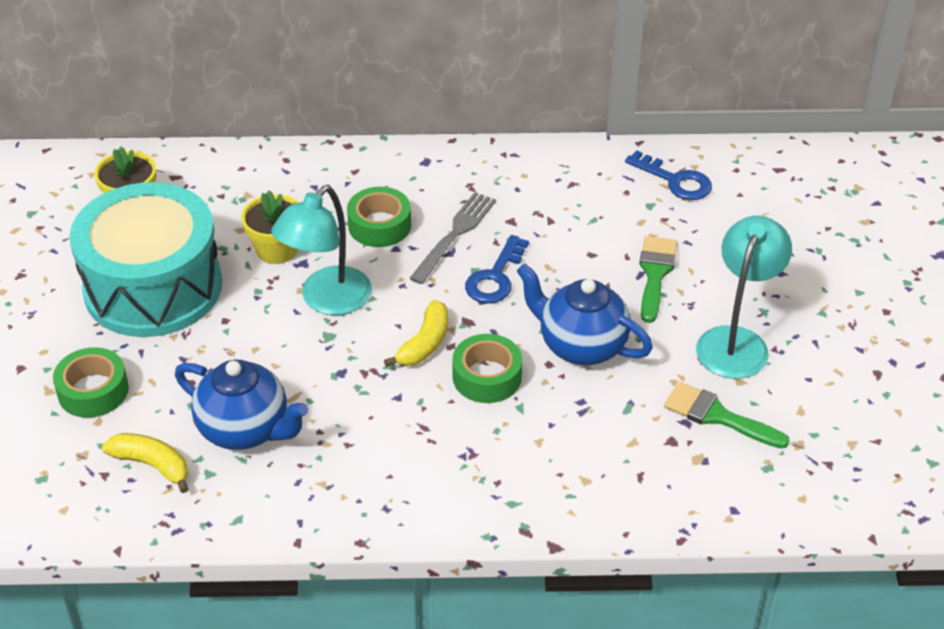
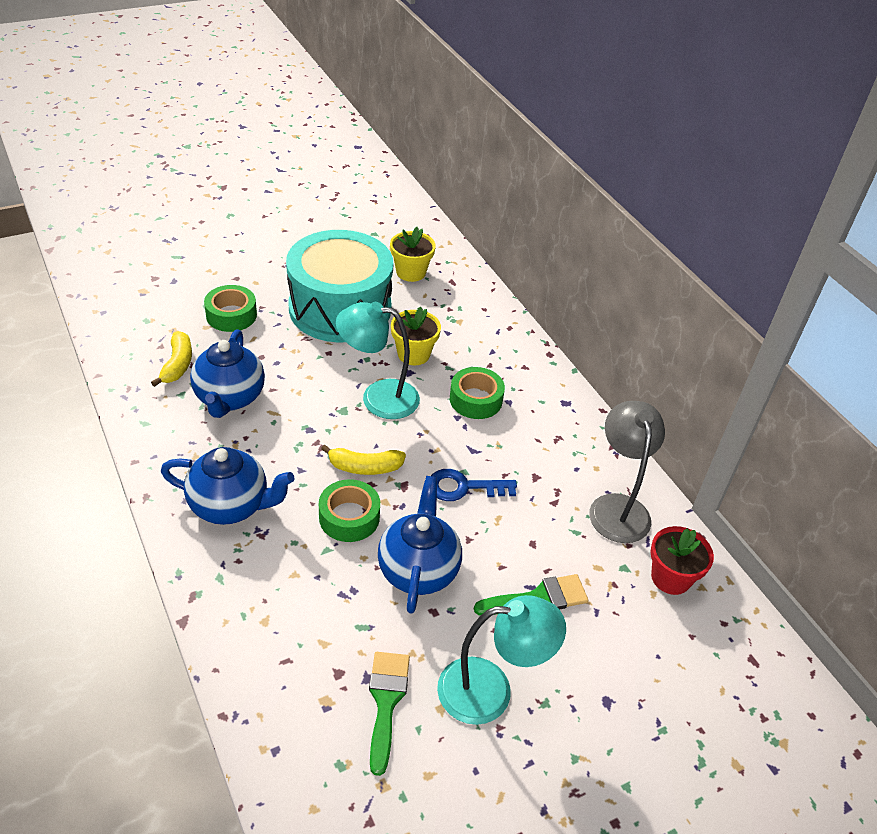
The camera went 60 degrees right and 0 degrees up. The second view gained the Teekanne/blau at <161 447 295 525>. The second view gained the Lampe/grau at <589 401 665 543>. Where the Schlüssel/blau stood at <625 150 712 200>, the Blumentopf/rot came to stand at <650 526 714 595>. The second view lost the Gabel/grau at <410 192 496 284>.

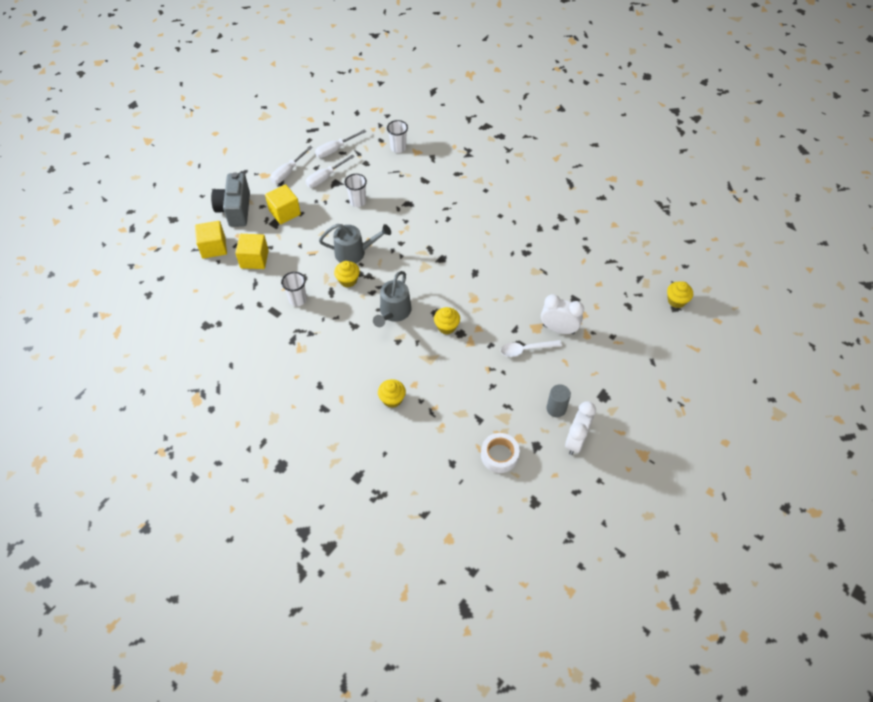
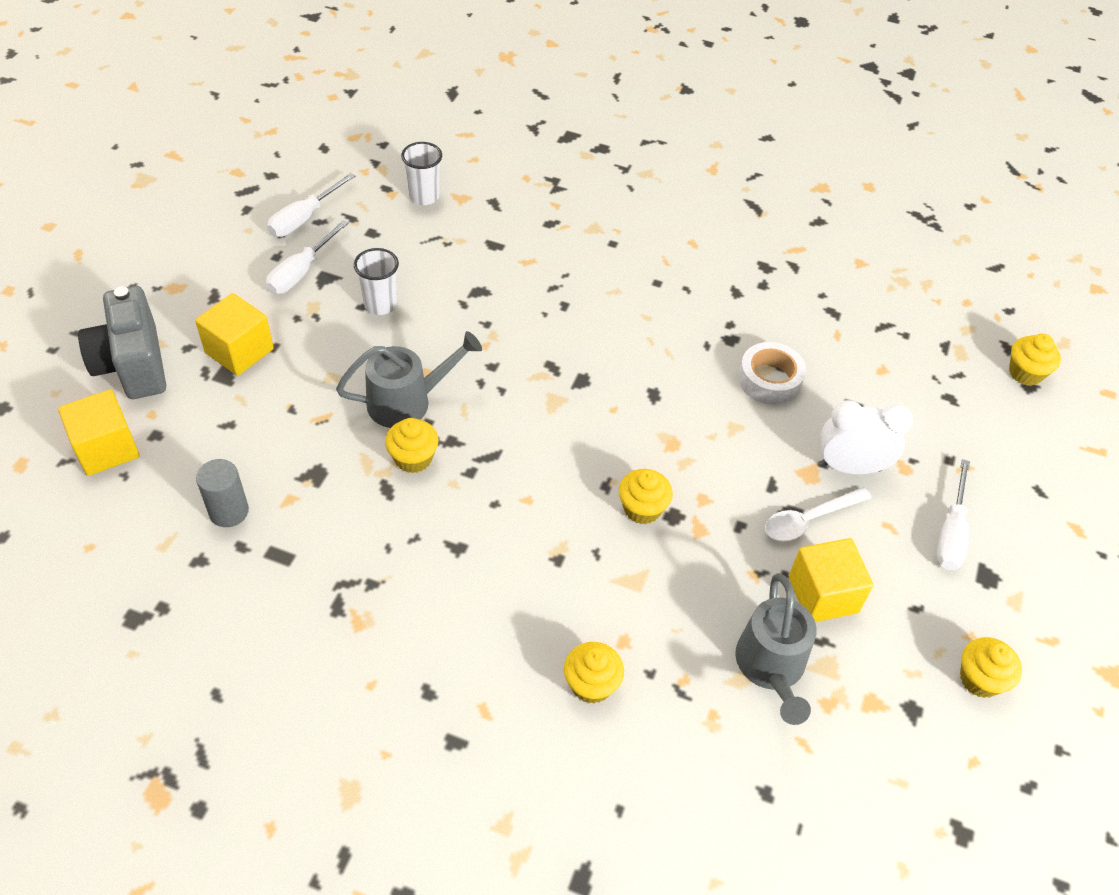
The camera went 20 degrees left and 5 degrees down. The Vollzylinder/grau ended up elsewhere, having gone from <546 384 571 417> to <196 459 249 527>. The Gießkanne/grau ended up elsewhere, having gone from <373 271 411 327> to <735 573 817 725>. The Klebeband/weiß ended up elsewhere, having gone from <481 433 520 473> to <738 342 806 405>. The Kubus/gelb ended up elsewhere, having gone from <235 234 269 269> to <789 538 874 622>. The Schraubenzieher/weiß ended up elsewhere, having gone from <270 146 313 184> to <936 459 970 570>. Where the Wecker/weiß stood at <565 401 596 455>, the Muffin/gelb came to stand at <960 637 1022 698>. The second view lost the Becher/weiß at <281 272 307 306>.

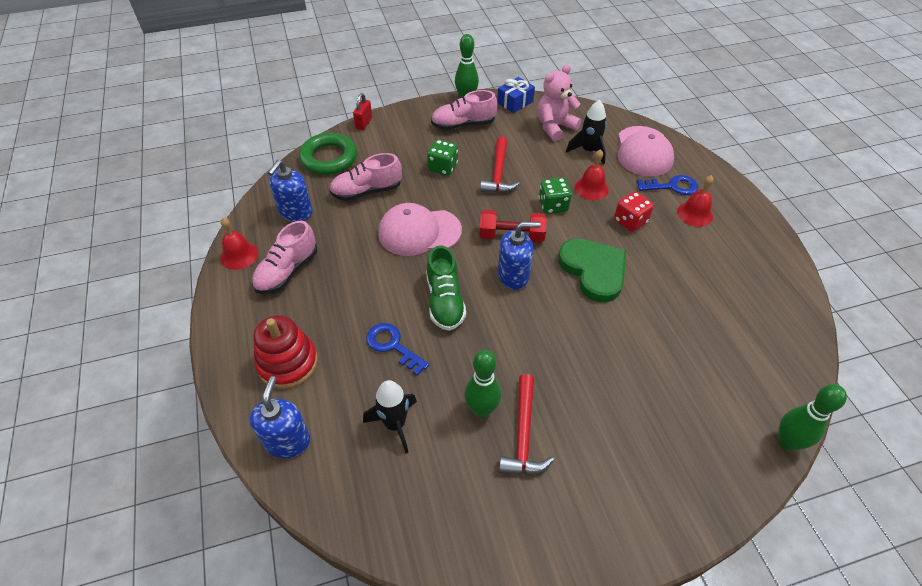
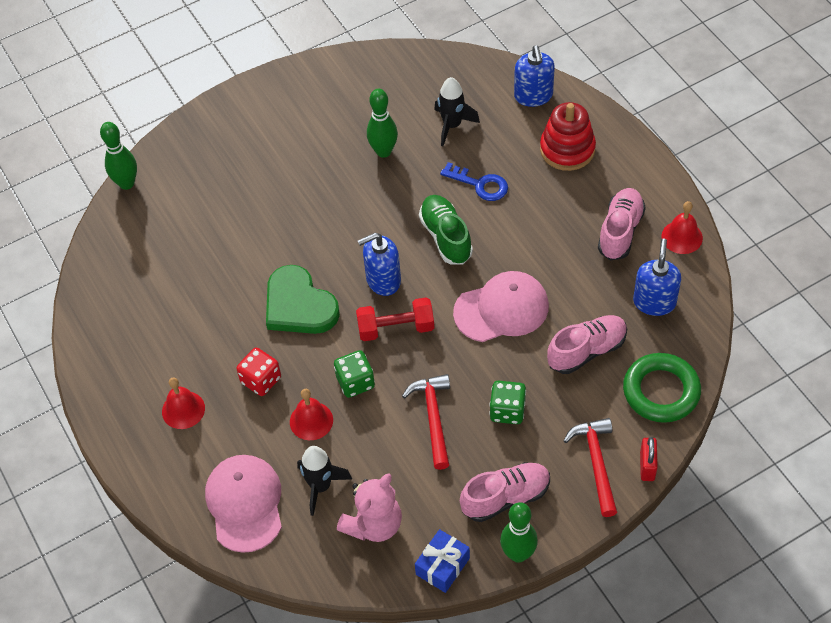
The camera went 170 degrees right and 5 degrees up. The Hammer/rot ended up elsewhere, having gone from <499 374 554 475> to <563 418 617 517>. The second view lost the Schlüssel/blau at <637 175 698 195>.

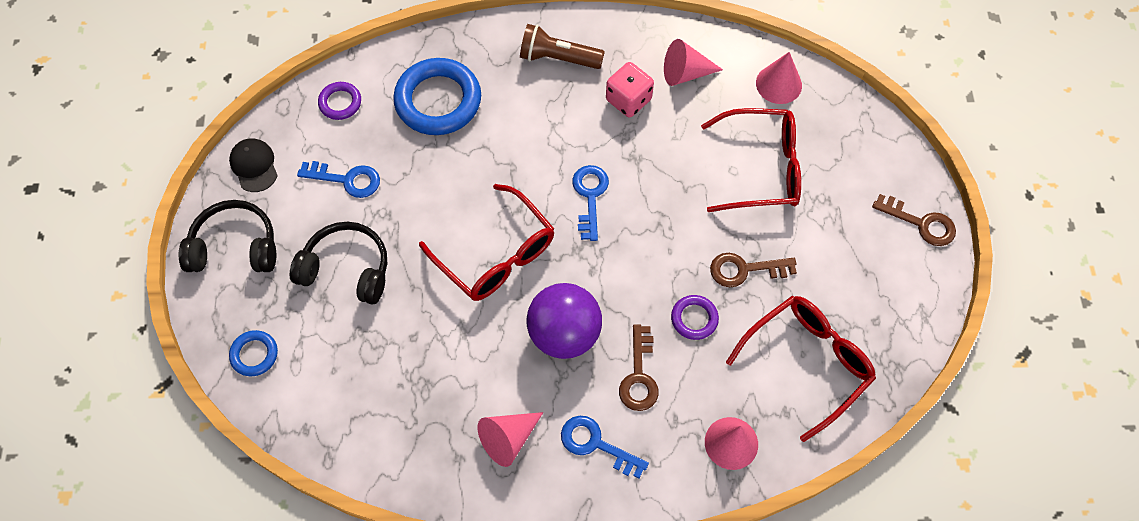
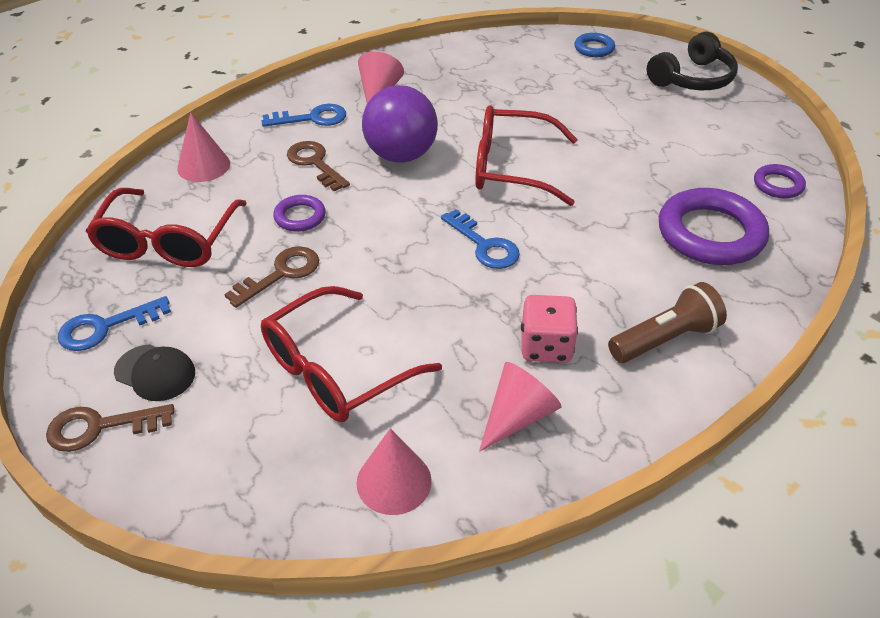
The camera went 140 degrees right and 20 degrees down. The Schlüssel/blau ended up elsewhere, having gone from <297 161 380 198> to <58 296 171 351>. The Kappe/schwarz ended up elsewhere, having gone from <229 138 278 192> to <114 344 195 401>. What was the Ring/blau at <393 58 481 135> turned into the Ring/lila at <659 188 769 265>. The second view lost the Kopfhörer/schwarz at <290 222 387 304>.

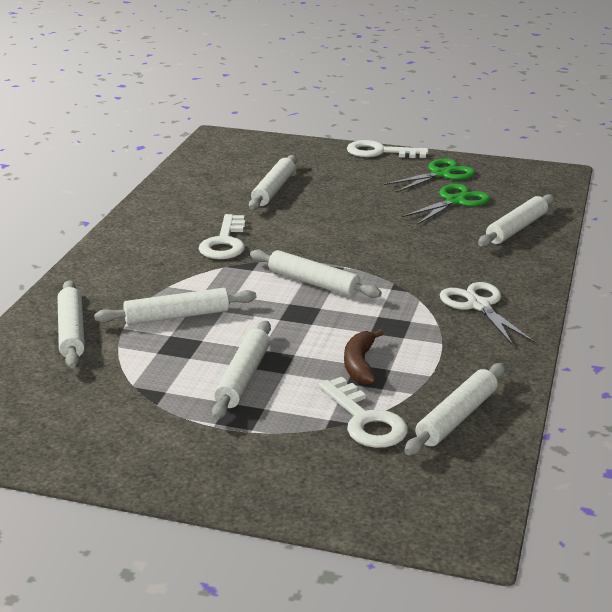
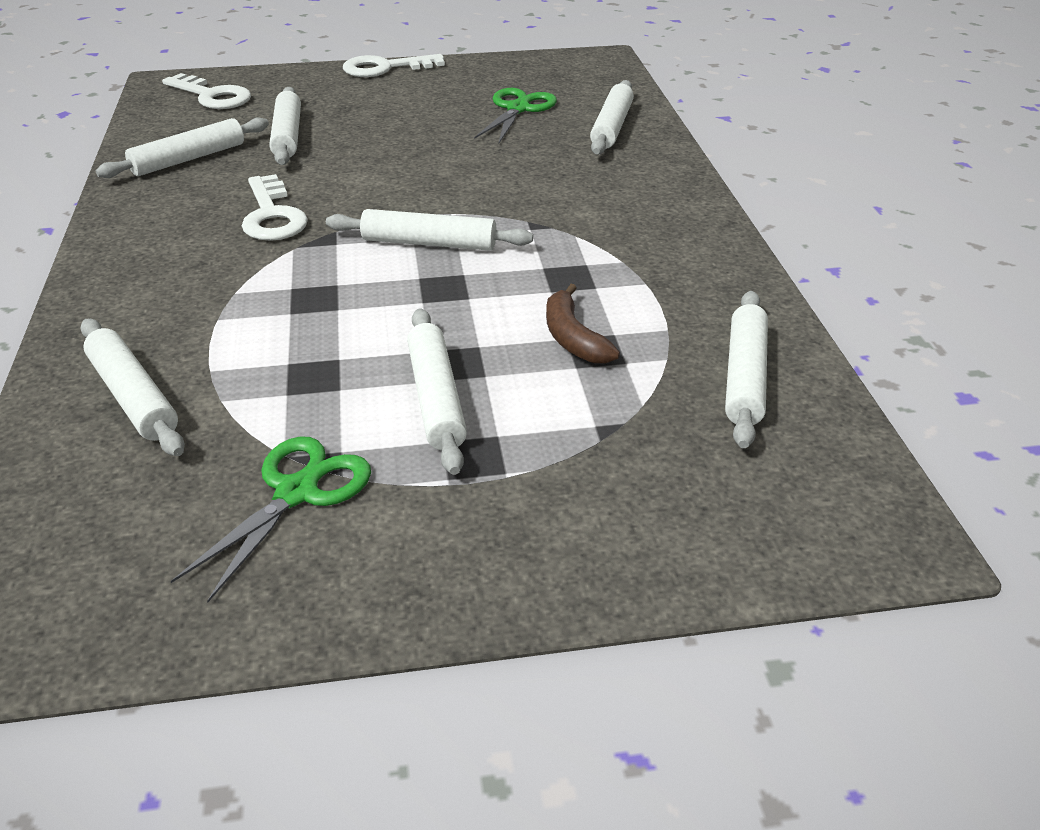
The camera went 25 degrees left and 10 degrees up. The Nudelholz/weiß ended up elsewhere, having gone from <94 288 256 325> to <96 117 269 178>. The Schlüssel/weiß ended up elsewhere, having gone from <319 377 408 448> to <162 73 251 109>. The Schere/grün ended up elsewhere, having gone from <384 158 475 193> to <171 436 371 603>. The second view lost the Schere/weiß at <440 282 534 346>.

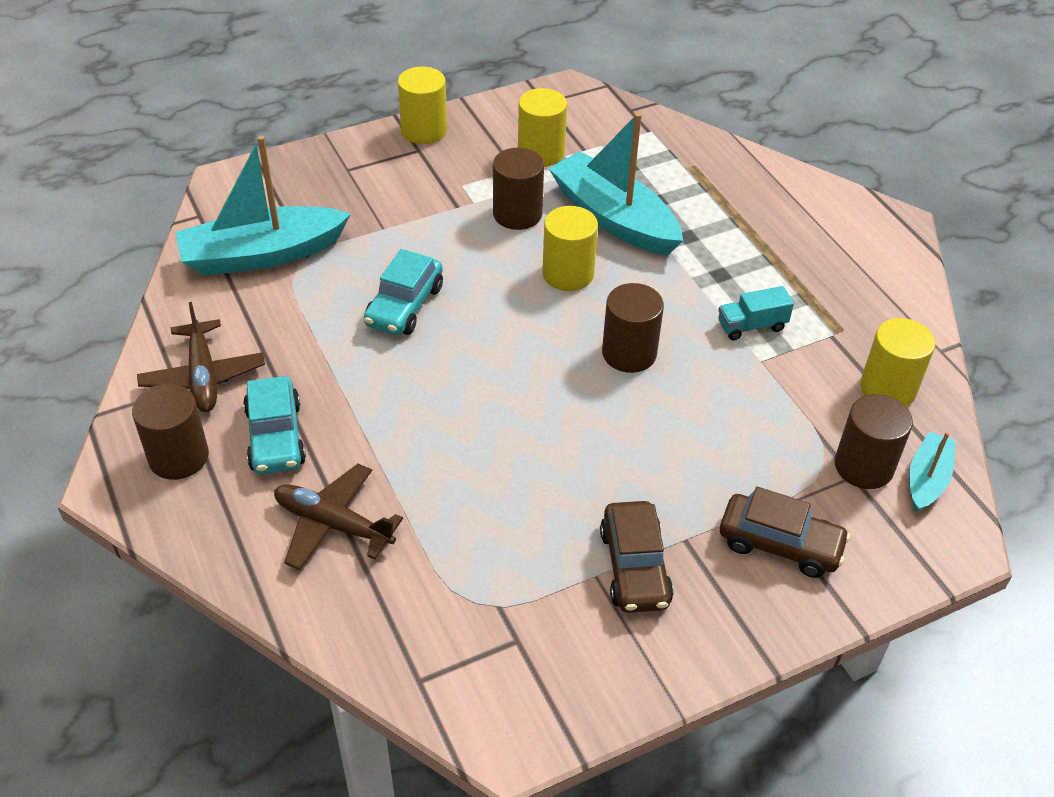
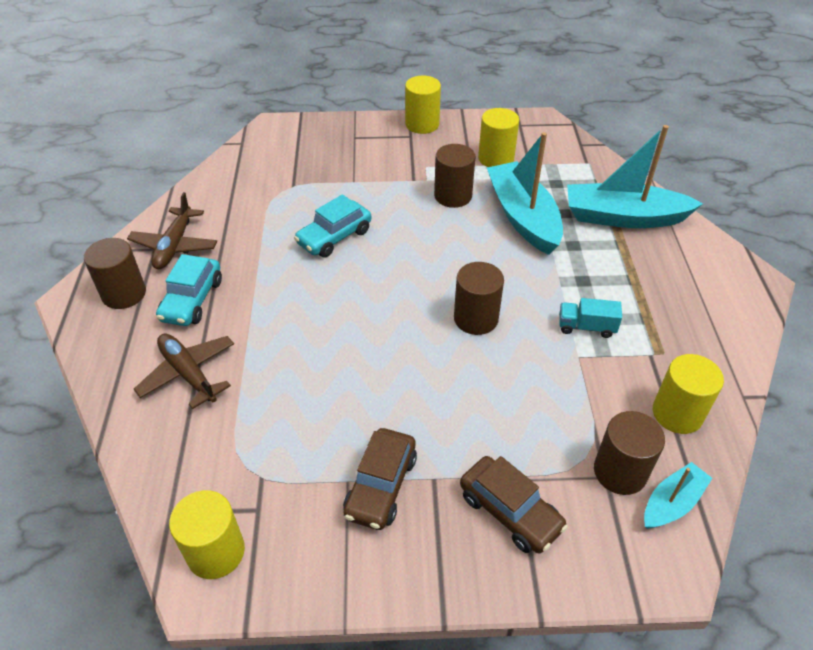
The camera went 25 degrees right and 0 degrees up. The Vollzylinder/gelb ended up elsewhere, having gone from <542 206 598 291> to <169 490 245 579>. The Boot/türkis ended up elsewhere, having gone from <175 136 351 276> to <567 125 703 228>.

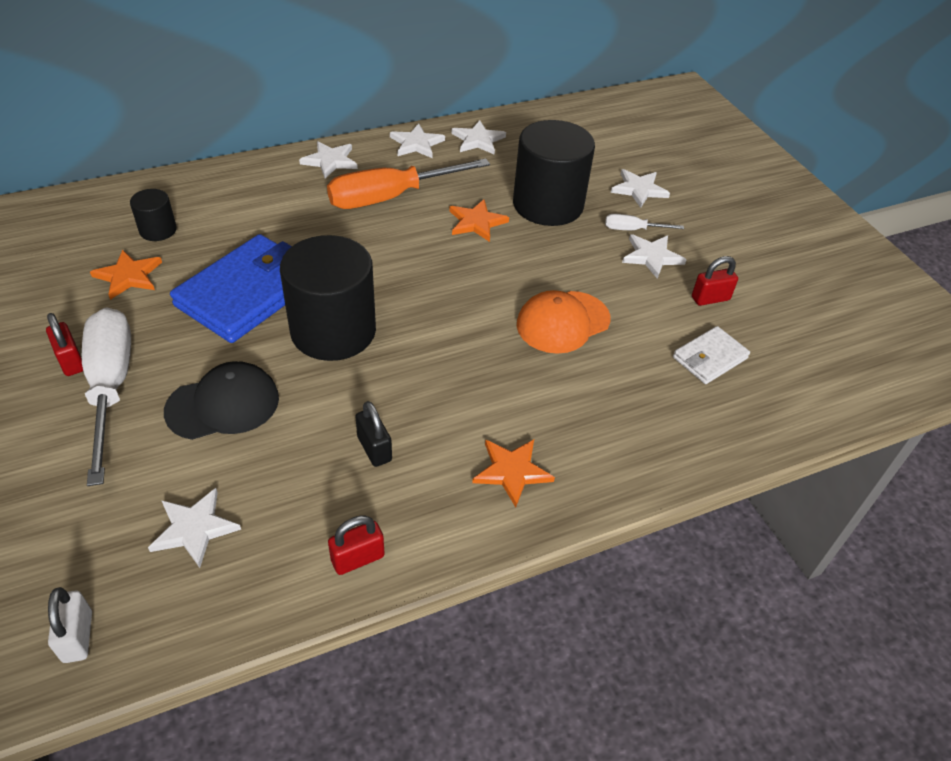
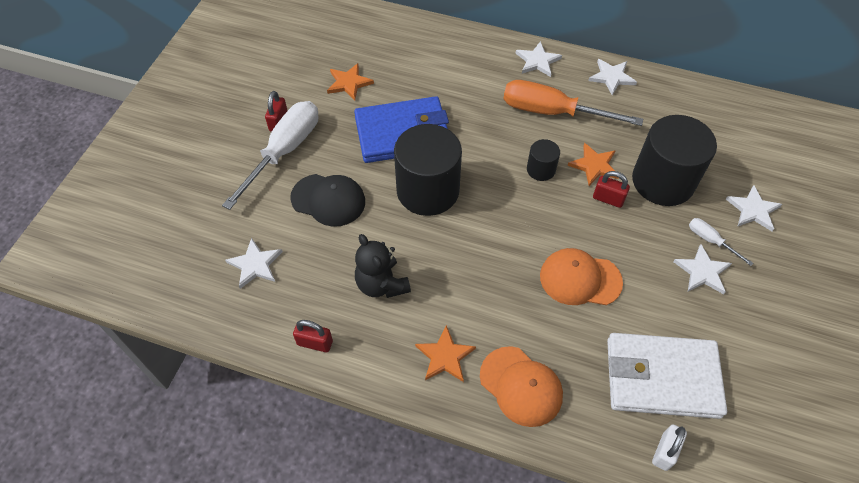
The camera went 45 degrees right and 10 degrees up. Where the Vorhängeschloss/schwarz stood at <355 401 392 467>, the Teddybär/schwarz came to stand at <355 234 411 298>. The second view gained the Kappe/orange at <480 346 563 427>. The Vollzylinder/schwarz ended up elsewhere, having gone from <130 189 177 241> to <527 139 560 181>. The Vorhängeschloss/rot ended up elsewhere, having gone from <692 256 738 306> to <593 171 630 208>. The size of the Geldbörse/weiß at <673 326 750 384> changed by a factor of 1.93. The Vorhängeschloss/weiß ended up elsewhere, having gone from <48 587 92 663> to <652 425 687 471>. The second view lost the Stern/weiß at <451 120 506 155>.

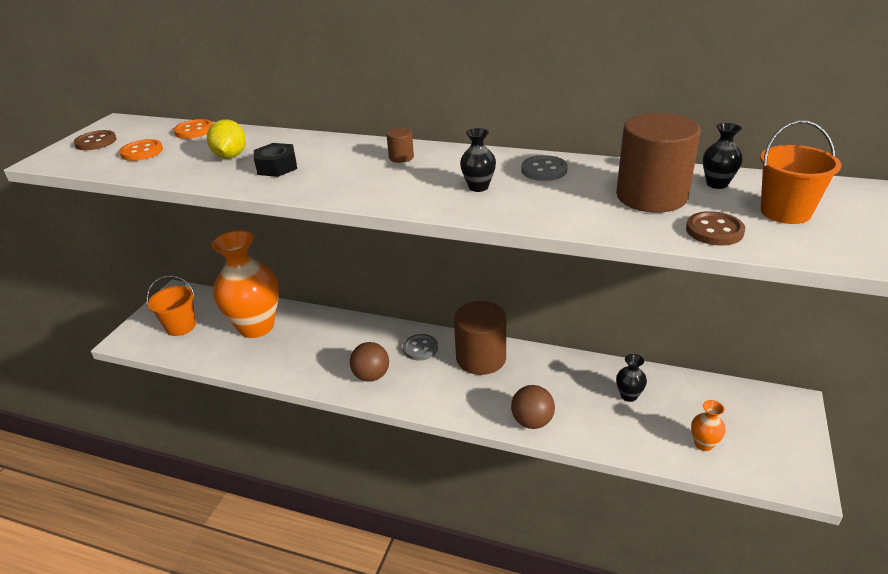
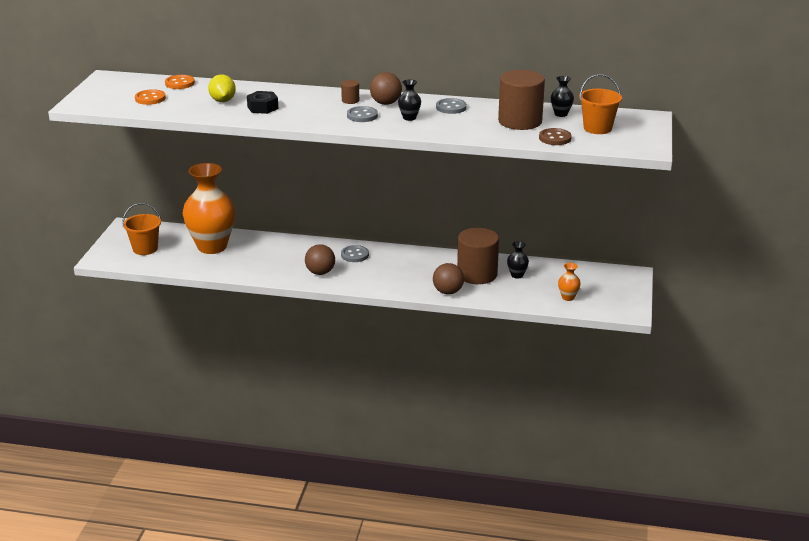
The camera went 10 degrees left and 5 degrees down. The second view gained the Knopf/grau at <347 106 378 122>. The second view gained the Ball/braun at <370 72 402 105>. The Vollzylinder/braun ended up elsewhere, having gone from <454 301 506 375> to <457 228 499 284>. The second view lost the Knopf/braun at <74 130 116 150>.

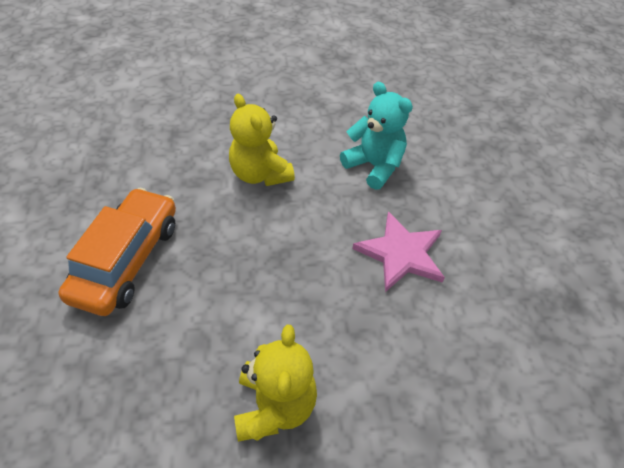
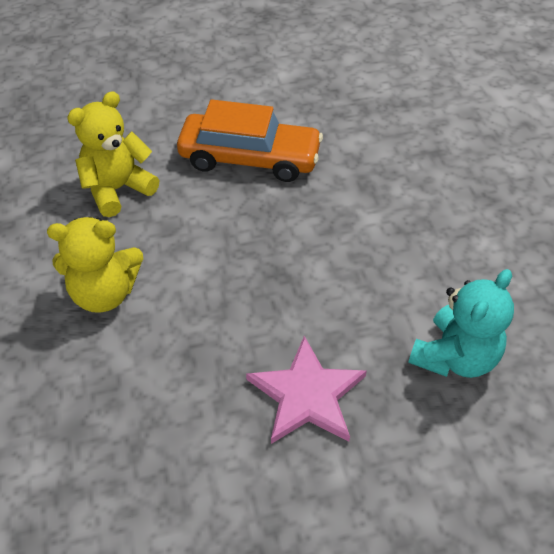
The camera went 85 degrees right and 0 degrees up. The Teddybär/gelb ended up elsewhere, having gone from <229 94 295 186> to <67 91 159 217>.

